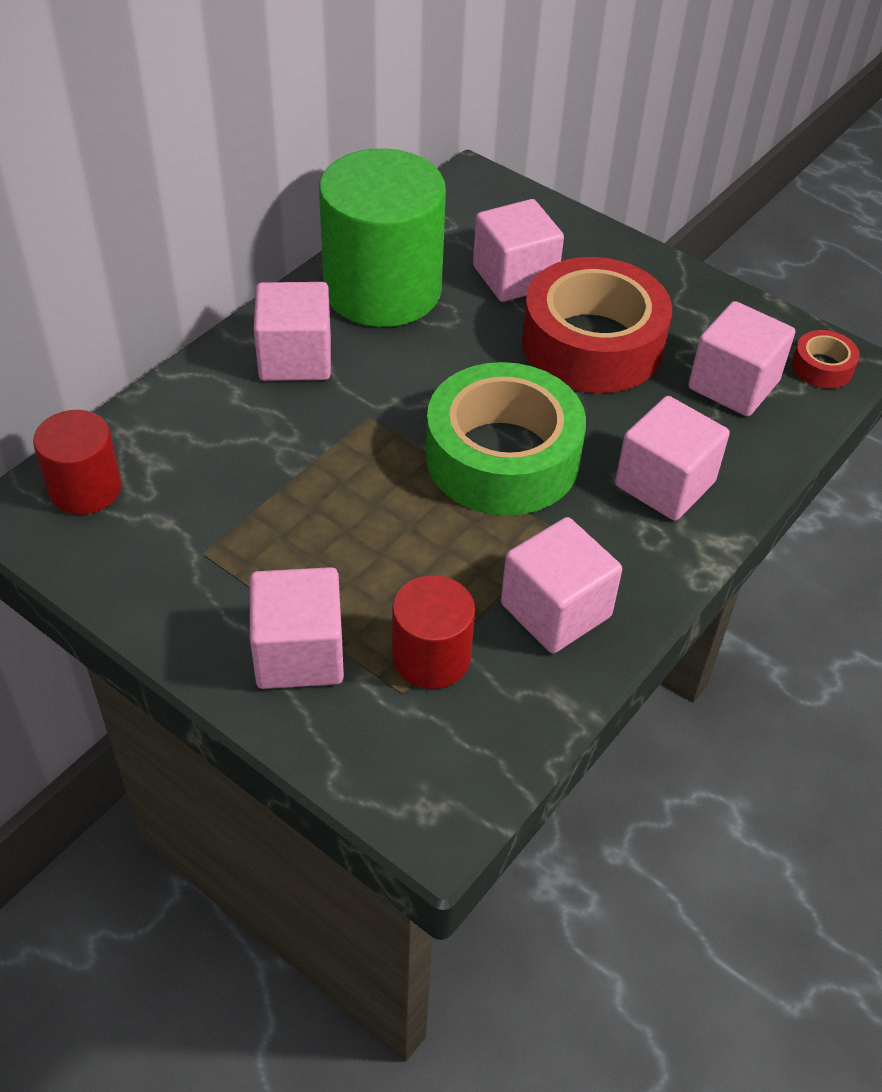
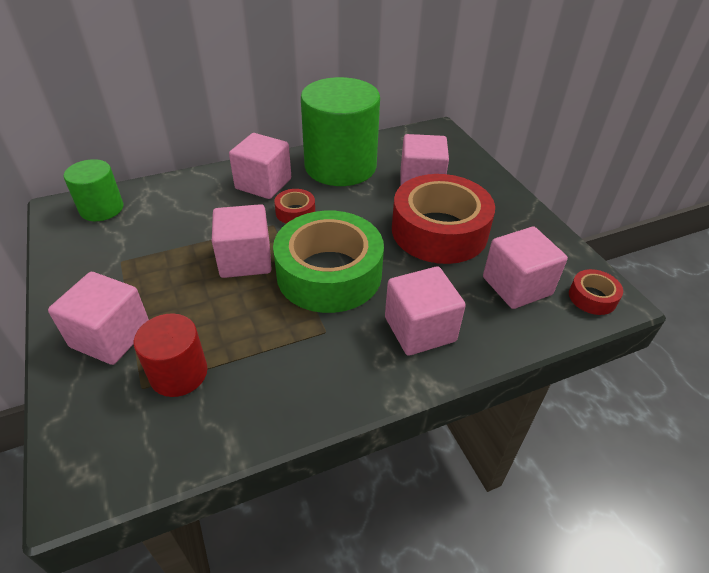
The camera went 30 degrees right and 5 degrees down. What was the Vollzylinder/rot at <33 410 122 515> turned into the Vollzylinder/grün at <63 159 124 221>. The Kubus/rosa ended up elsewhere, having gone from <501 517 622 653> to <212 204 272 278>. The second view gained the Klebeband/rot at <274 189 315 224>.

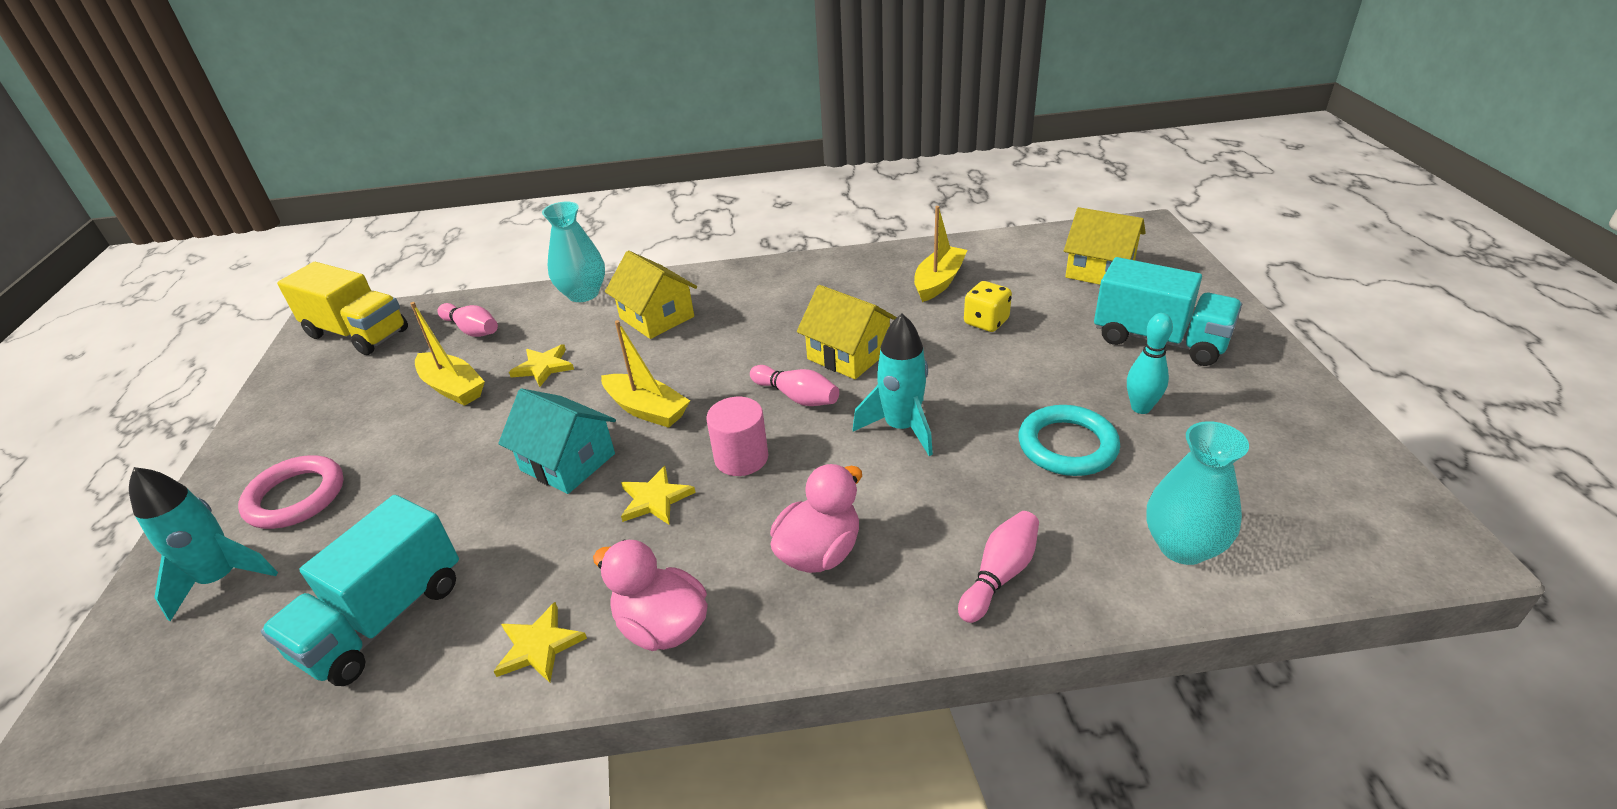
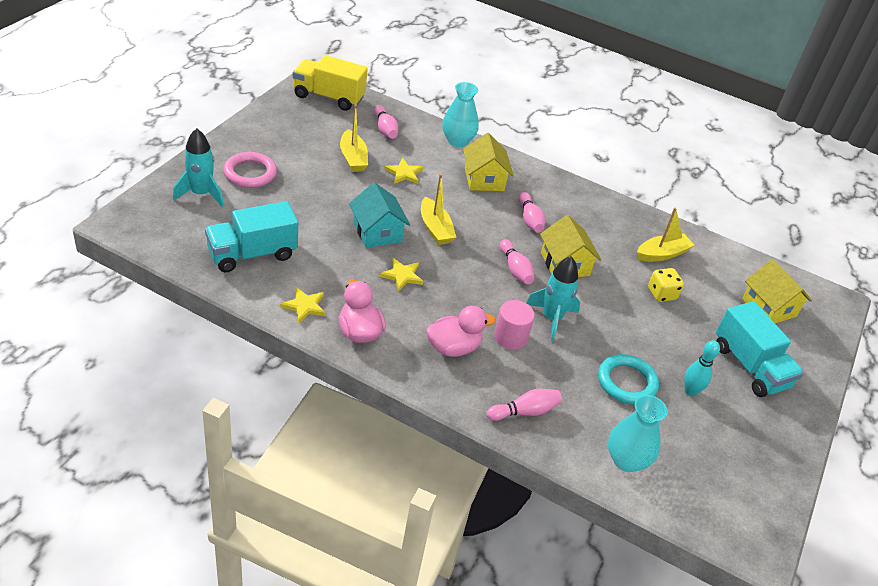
The camera went 25 degrees right and 5 degrees up. The Lastwagen/gelb at <277 262 408 355> ended up facing another way, 135 degrees clockwise from before. The Vollzylinder/rosa ended up elsewhere, having gone from <706 397 768 476> to <494 300 535 350>. The second view gained the Bowlingkegel/rosa at <519 192 545 233>.

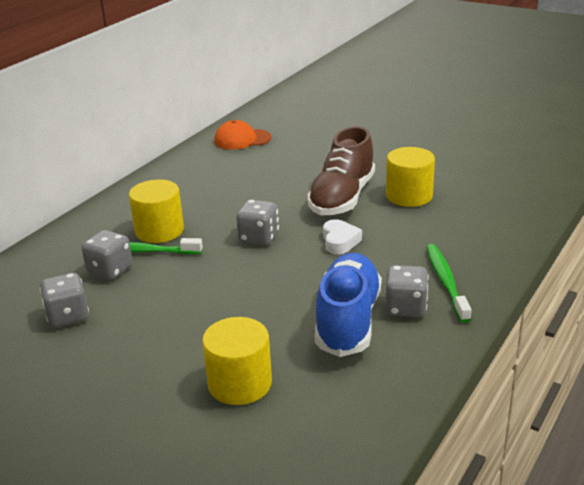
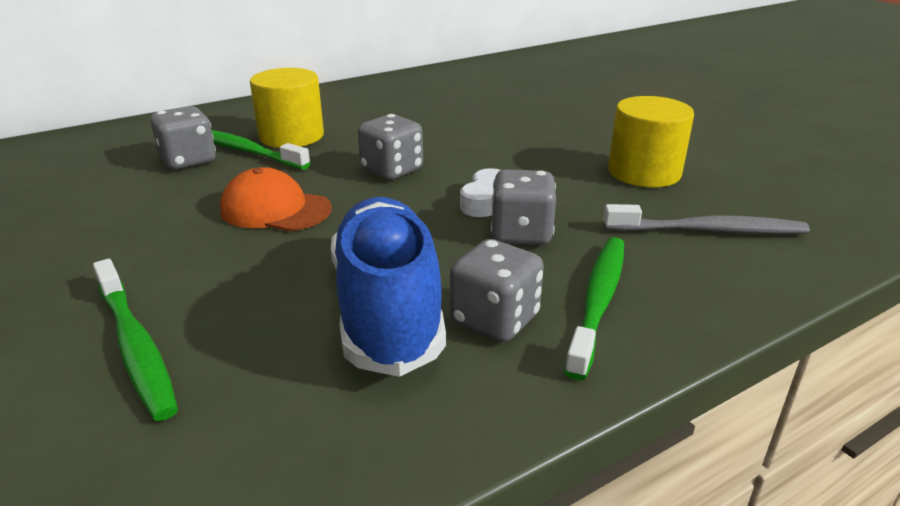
The camera went 25 degrees right and 0 degrees up. Where the Vollzylinder/gelb stood at <202 317 272 405>, the Zahnbürste/grün came to stand at <93 259 178 421>. The Kappe/orange ended up elsewhere, having gone from <214 120 271 150> to <220 167 332 231>. The Schuh/blau at <315 253 382 357> ended up facing another way, 45 degrees counterclockwise from before. The Spielwürfel/grau ended up elsewhere, having gone from <40 273 89 327> to <491 169 556 245>. The second view gained the Zahnbürste/grau at <603 204 810 234>. The second view lost the Schuh/braun at <307 126 375 215>.

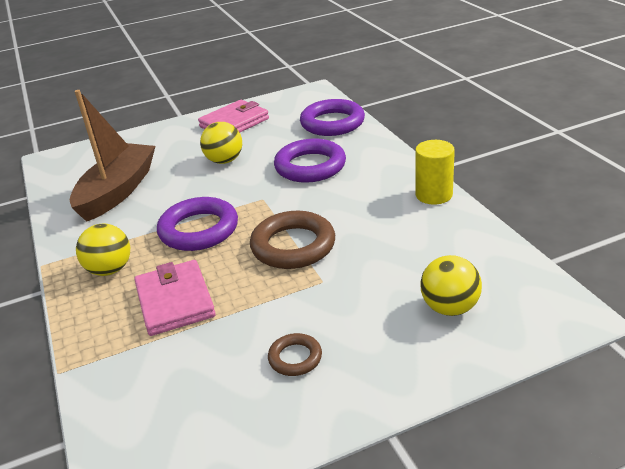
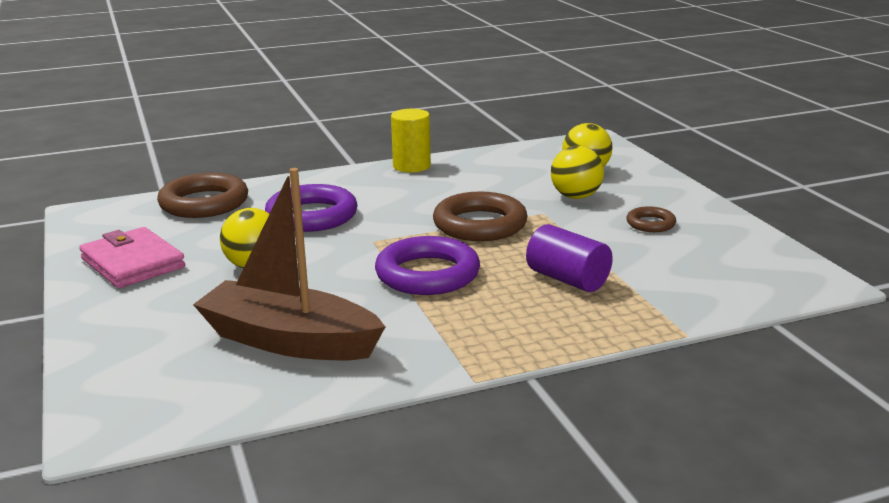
The camera went 90 degrees left and 10 degrees down. What was the Ring/lila at <300 99 365 136> turned into the Ring/braun at <157 173 248 218>. Where the Geldbörse/rosa stood at <134 260 216 336>, the Vollzylinder/lila came to stand at <526 224 613 292>. The Ball/gelb ended up elsewhere, having gone from <76 224 130 276> to <551 146 604 199>.

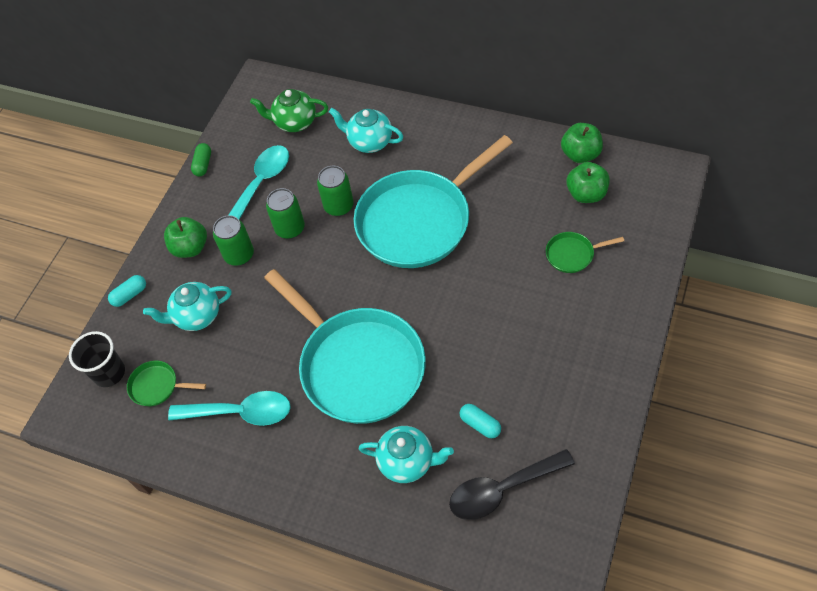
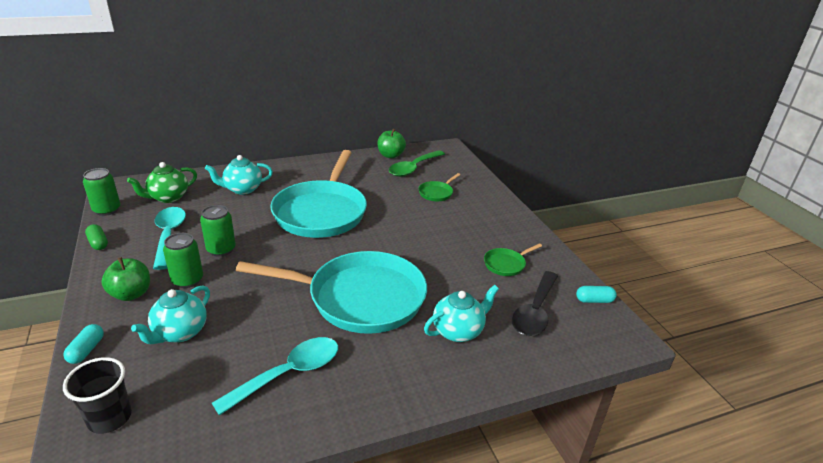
The camera went 50 degrees left and 25 degrees down. The Dose/grün ended up elsewhere, having gone from <317 166 354 216> to <83 168 120 216>. Where the Apfel/grün stood at <566 162 610 203>, the Löffel/grün came to stand at <389 150 445 177>. The Pfanne/grün ended up elsewhere, having gone from <127 361 206 406> to <484 243 542 276>. The Kapsel/türkis ended up elsewhere, having gone from <459 404 501 438> to <576 286 617 303>.

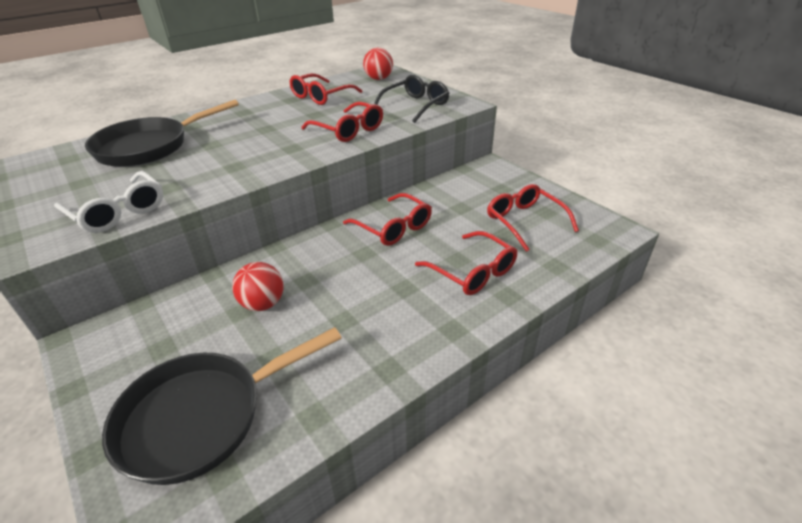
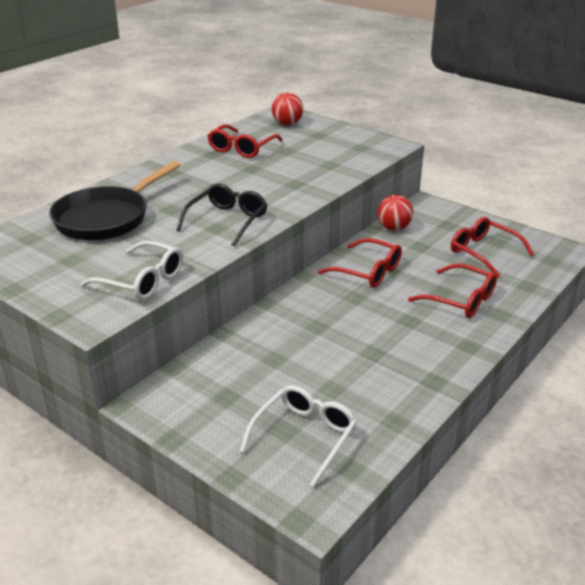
The camera went 15 degrees left and 5 degrees down. The Brille/schwarz ended up elsewhere, having gone from <374 75 449 123> to <176 183 267 247>. Where the Pfanne/schwarz stood at <102 327 342 485>, the Brille/weiß came to stand at <240 385 357 487>. The Ball/rot ended up elsewhere, having gone from <232 262 284 311> to <378 195 413 231>. The second view lost the Brille/rot at <301 101 383 142>.

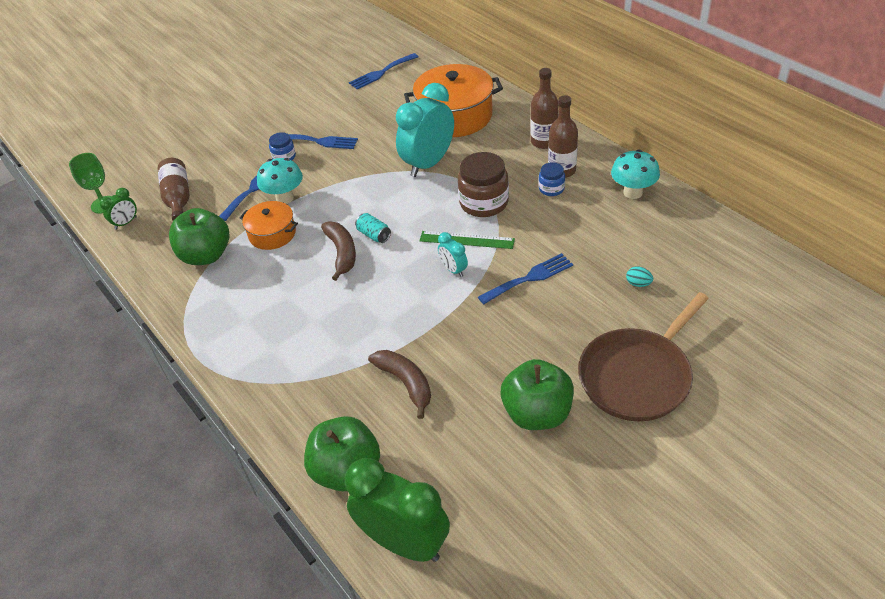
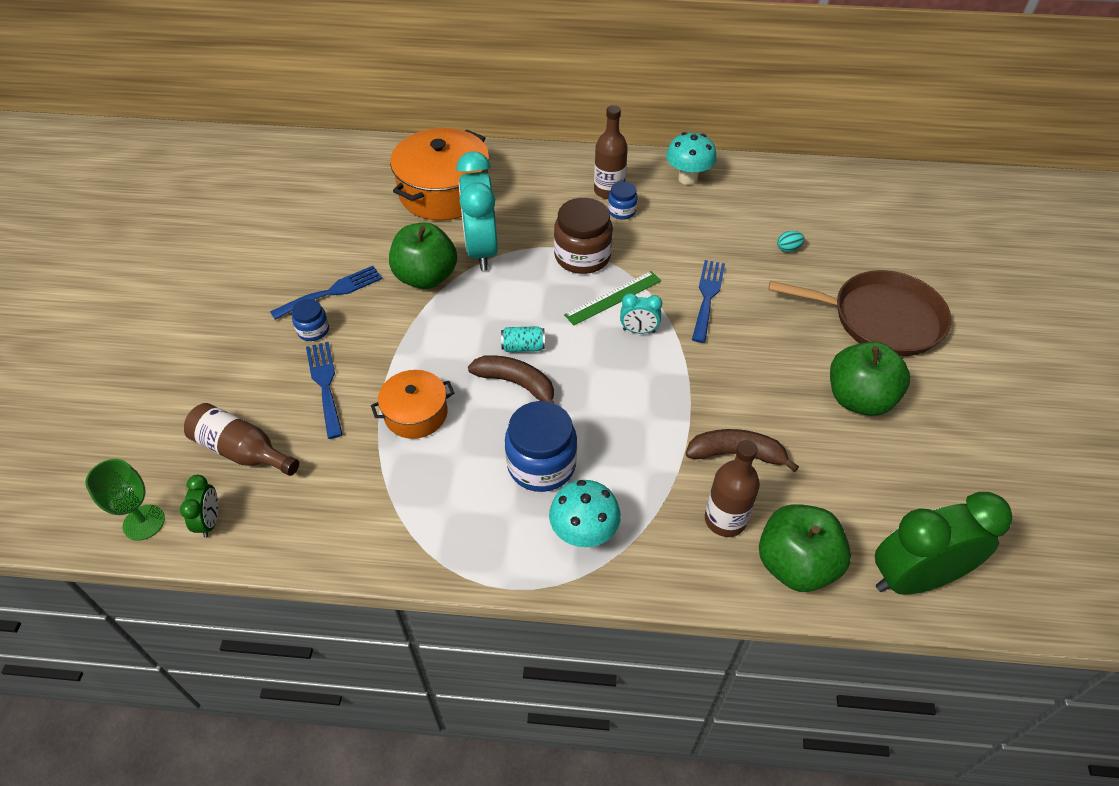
The camera went 50 degrees left and 5 degrees up. The Apfel/grün ended up elsewhere, having gone from <169 208 229 265> to <389 222 457 289>. The second view gained the Einmachglas/blau at <505 401 577 492>. The Pilz/türkis ended up elsewhere, having gone from <257 158 303 204> to <549 480 621 547>. The Flasche/braun ended up elsewhere, having gone from <530 68 559 149> to <705 440 760 537>. The Pfanne/braun at <578 292 709 421> ended up facing another way, 75 degrees counterclockwise from before. The second view lost the Gabel/blau at <349 53 418 89>.

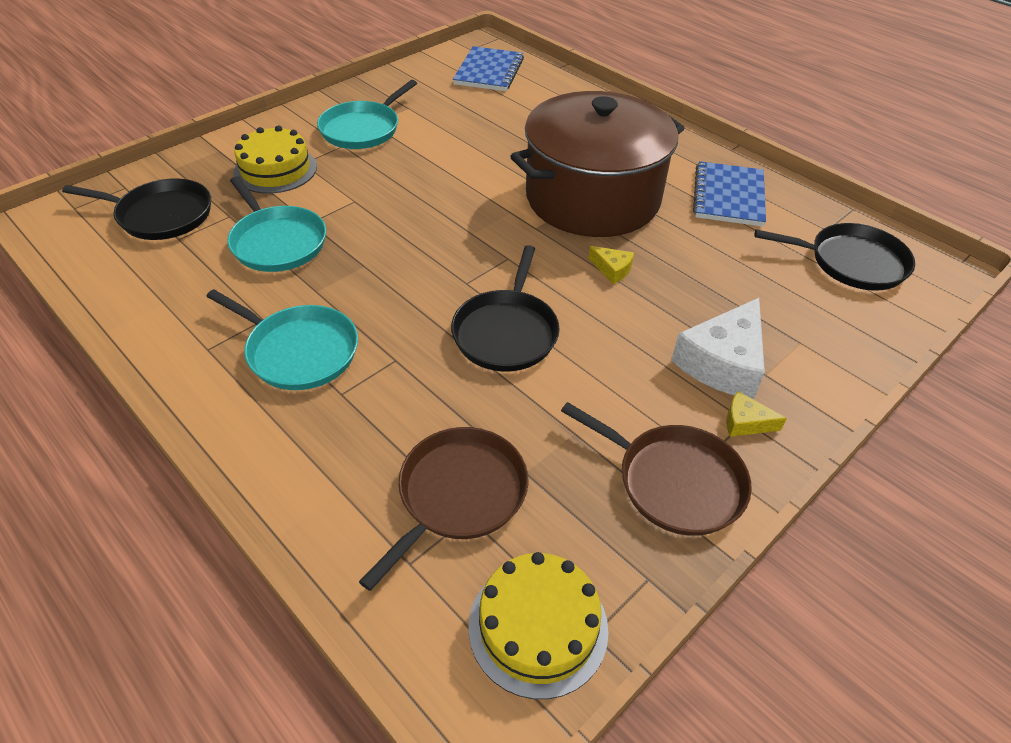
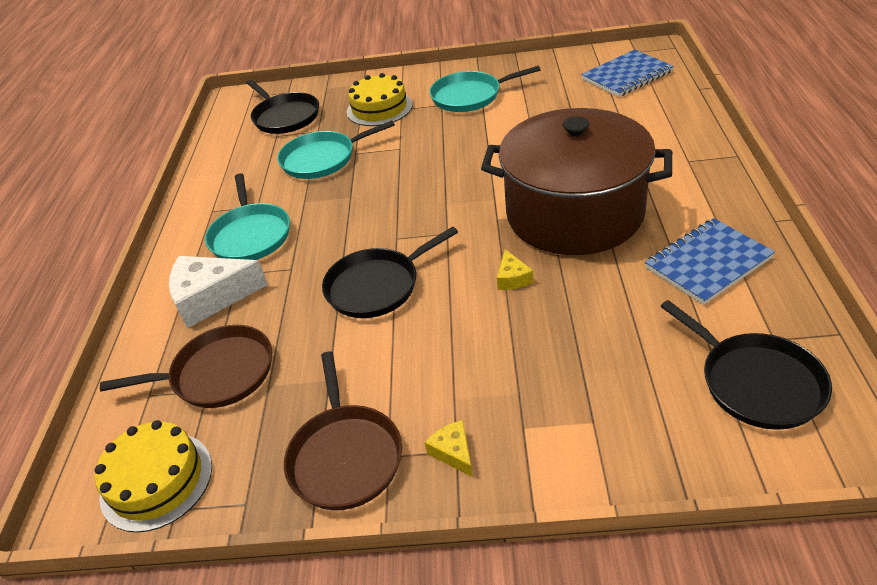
The camera went 50 degrees right and 5 degrees down. The Käse/weiß ended up elsewhere, having gone from <671 298 765 400> to <169 256 268 328>. The Pfanne/türkis at <227 176 326 272> ended up facing another way, 60 degrees clockwise from before.

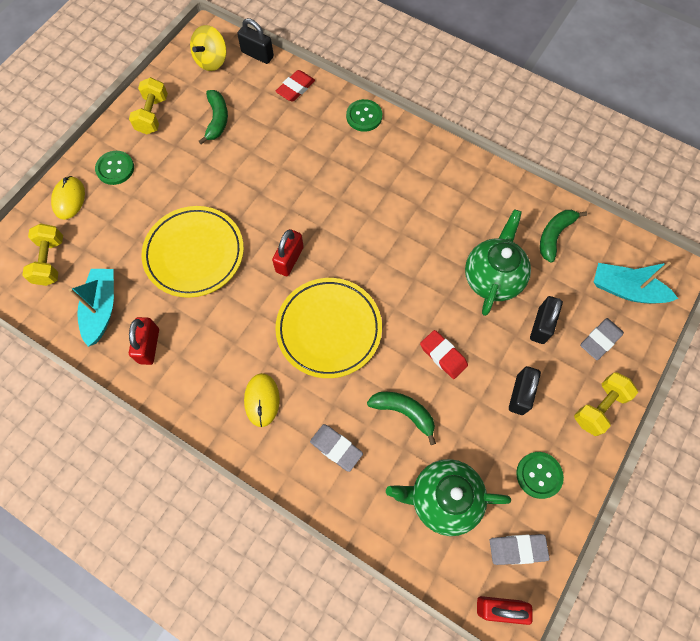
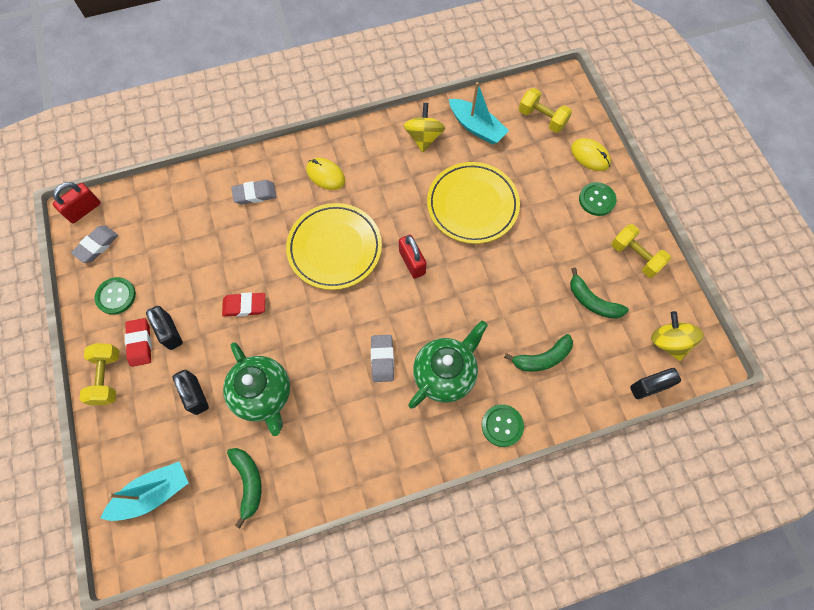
The camera went 130 degrees right and 0 degrees up. The Radiergummi/rot ended up elsewhere, having gone from <276 70 315 102> to <125 318 152 367>. The Radiergummi/grau ended up elsewhere, having gone from <580 318 624 360> to <371 335 394 382>. Where the Vorhängeschloss/rot stood at <129 317 159 365>, the Kreisel/gelb came to stand at <404 103 445 152>. The Teekanne/grün ended up elsewhere, having gone from <386 459 511 536> to <408 321 488 409>. The Banane/grün ended up elsewhere, having gone from <367 392 436 445> to <504 334 573 372>.

